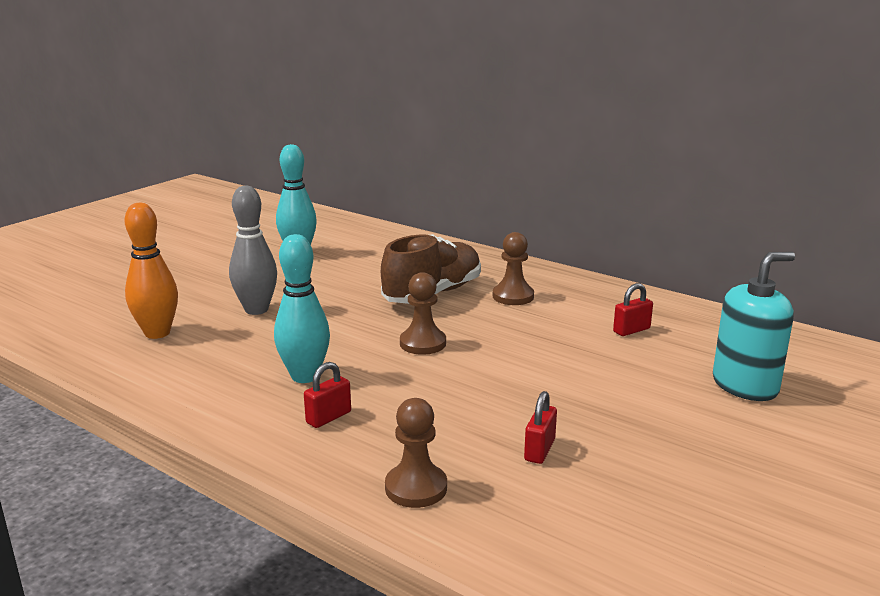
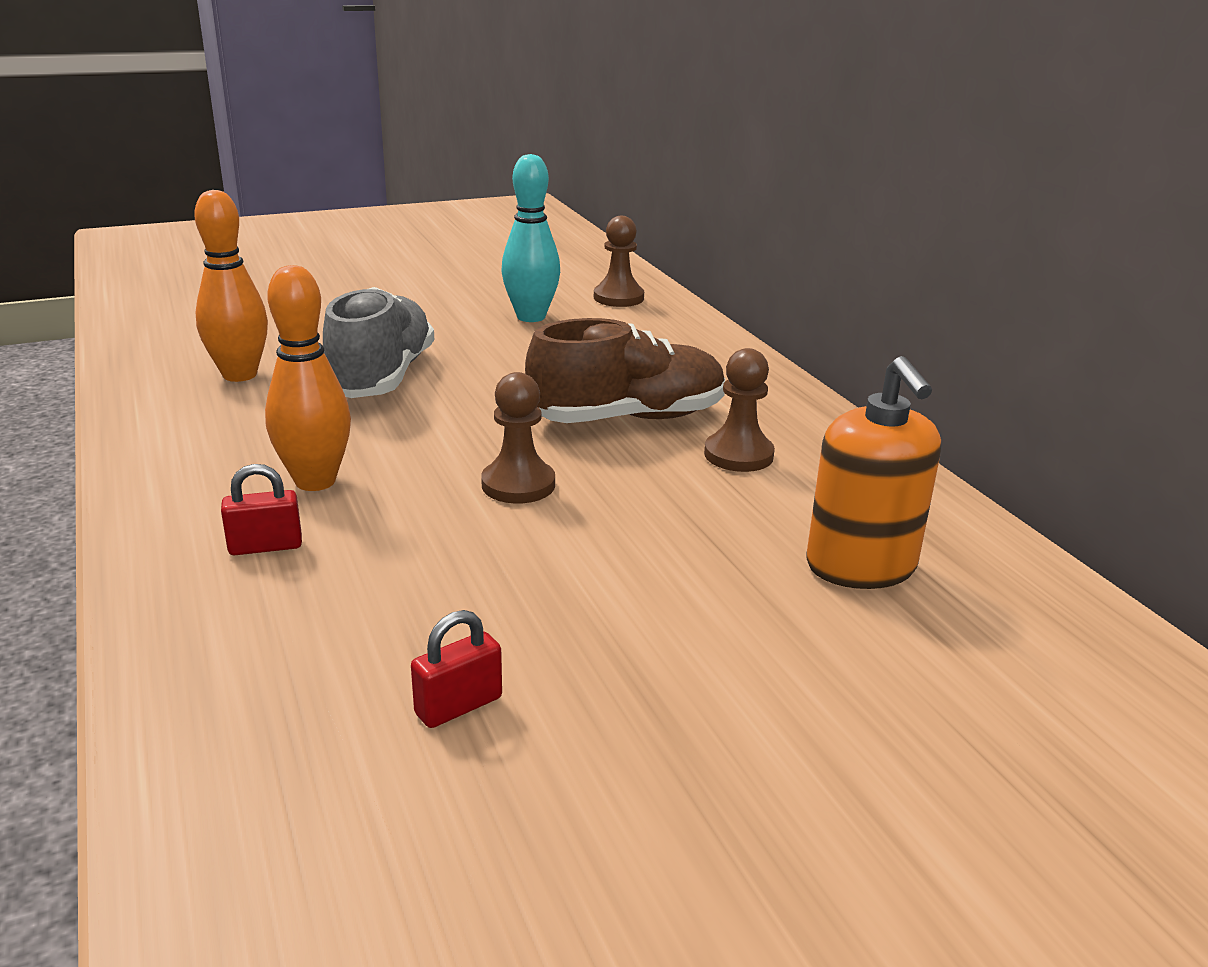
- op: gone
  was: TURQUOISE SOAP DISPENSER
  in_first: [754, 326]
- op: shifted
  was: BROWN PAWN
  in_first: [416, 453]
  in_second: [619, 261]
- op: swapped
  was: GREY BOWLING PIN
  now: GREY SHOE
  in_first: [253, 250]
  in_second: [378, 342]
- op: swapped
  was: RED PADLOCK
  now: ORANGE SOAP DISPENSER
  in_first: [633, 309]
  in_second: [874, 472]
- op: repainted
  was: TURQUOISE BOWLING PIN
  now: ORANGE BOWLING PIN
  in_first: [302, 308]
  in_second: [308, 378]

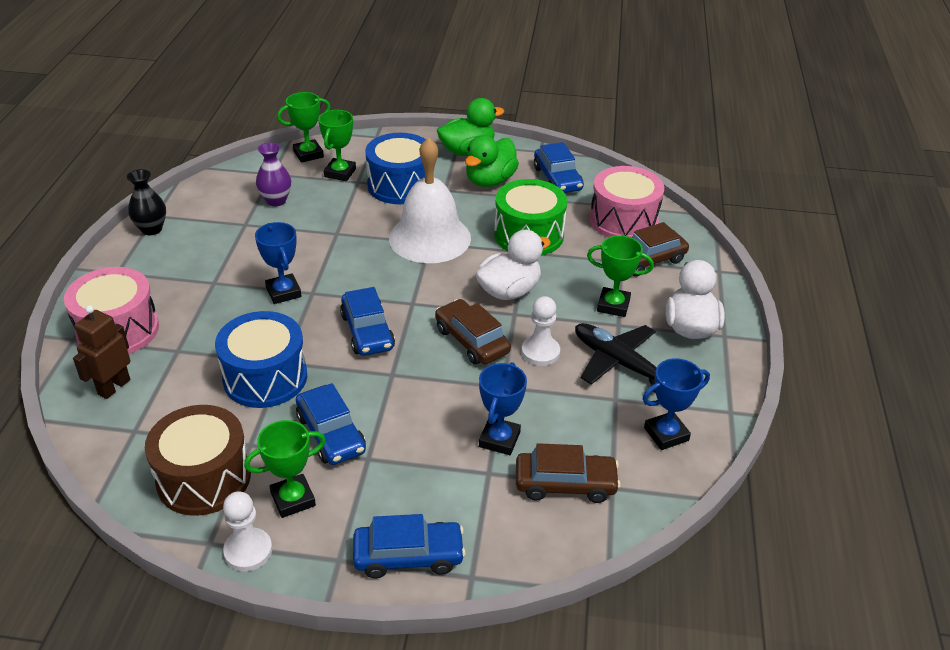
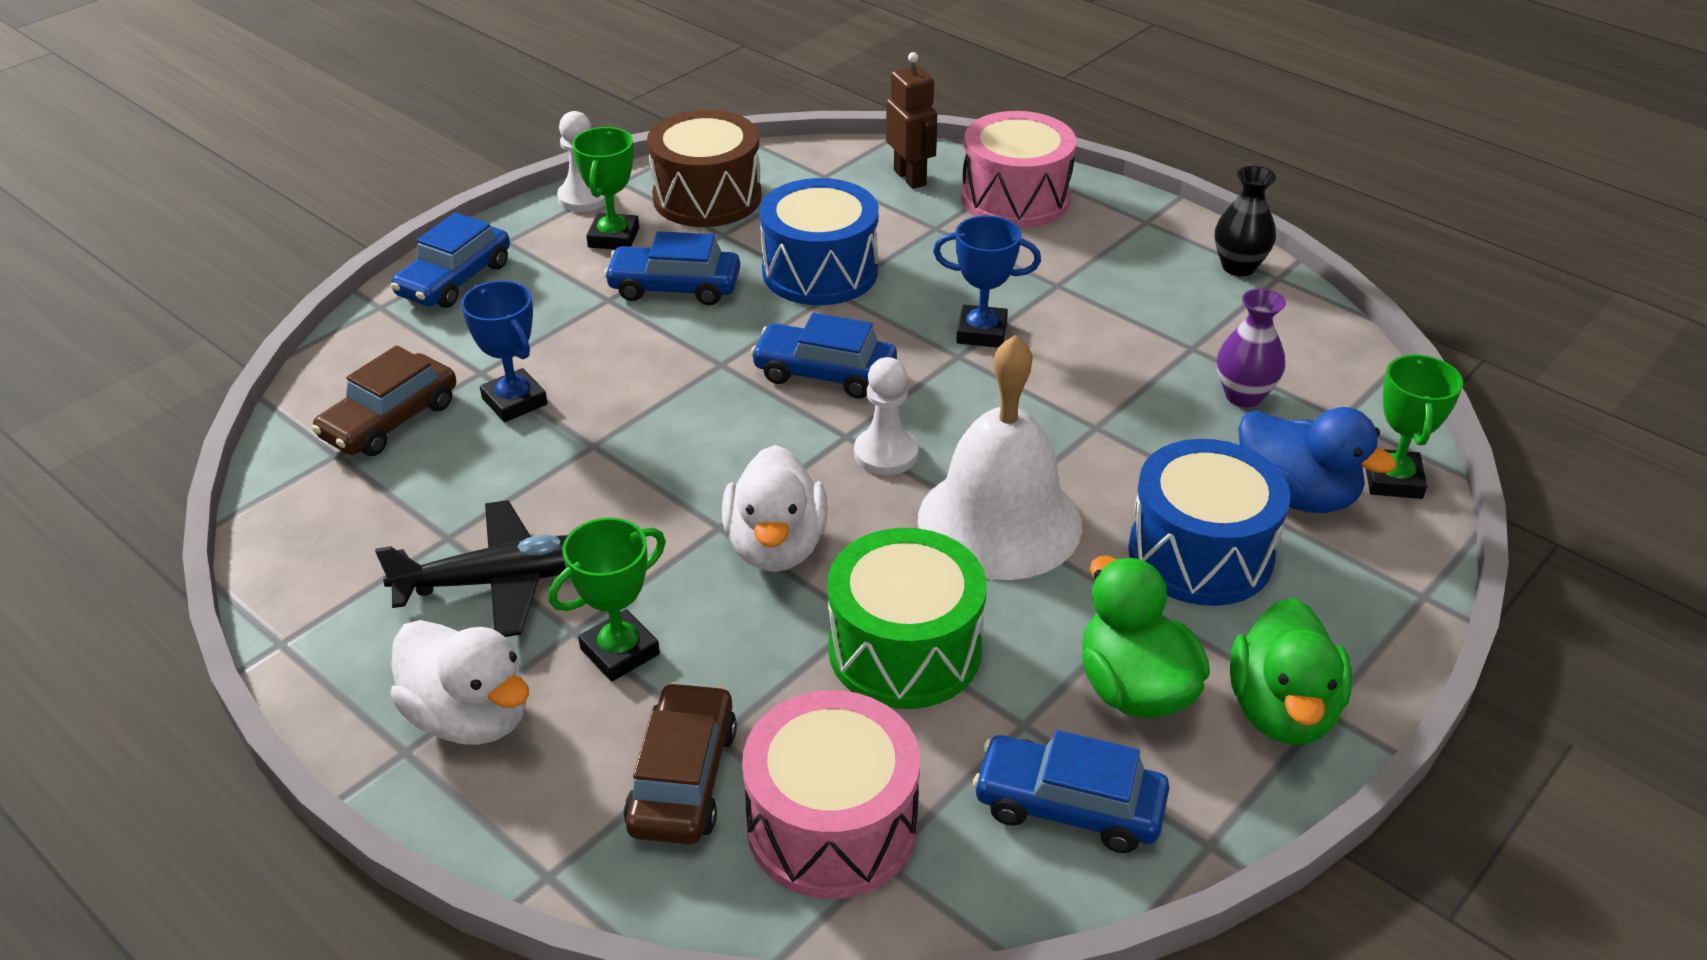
- op: gone
  was: BROWN CAR
  in_first: [473, 332]
- op: gone
  was: BLUE TROPHY
  in_first: [676, 404]
- op: shifted
  was: WHITE PAWN
  in_first: [540, 331]
  in_second: [886, 416]
- op: swapped
  was: GREEN TROPHY
  now: BLUE DUCK
  in_first: [337, 145]
  in_second: [1317, 460]

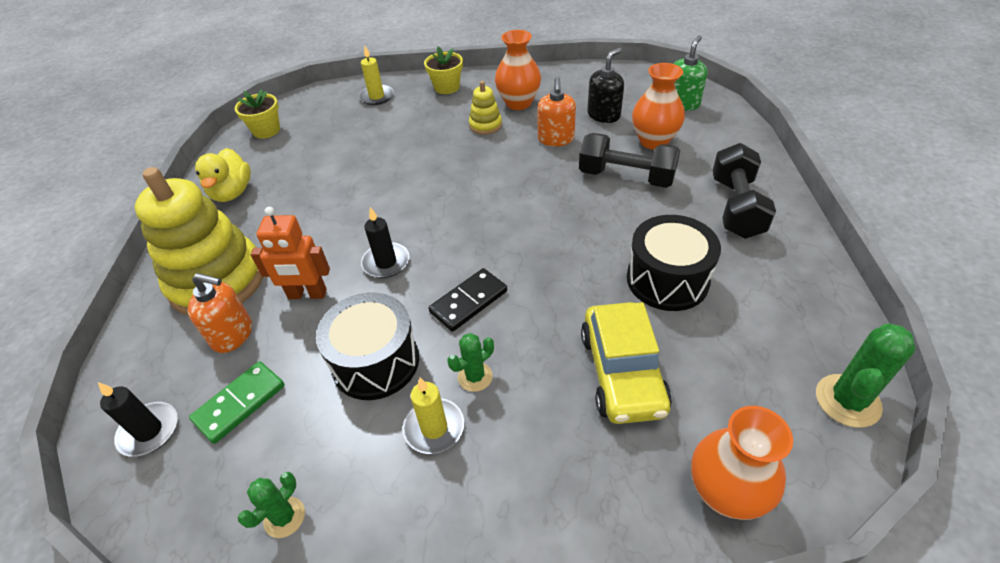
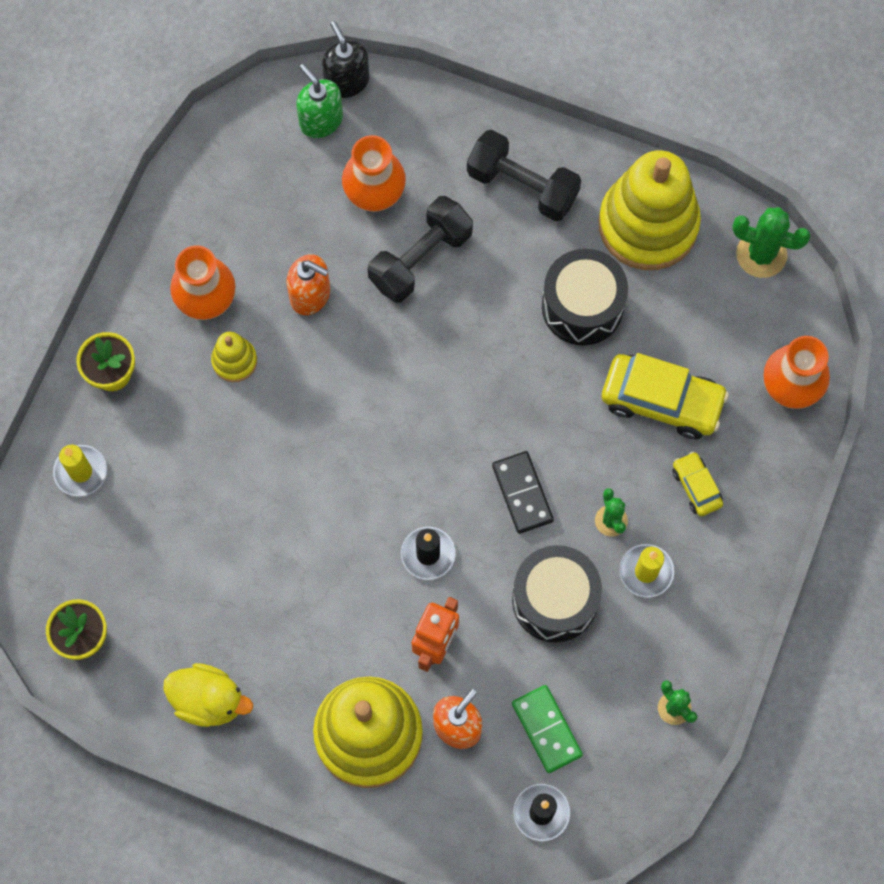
- op: new
  now: YELLOW STACKING TOY
  in_second: [650, 210]
- op: new
  now: YELLOW CAR
  in_second: [697, 483]
- op: shifted
  was: BLACK SOAP DISPENSER
  in_first: [605, 85]
  in_second: [345, 59]
- op: rotated
  was: GREEN CACTUS
  in_first: [865, 375]
  in_second: [771, 242]
  clockwise: -45

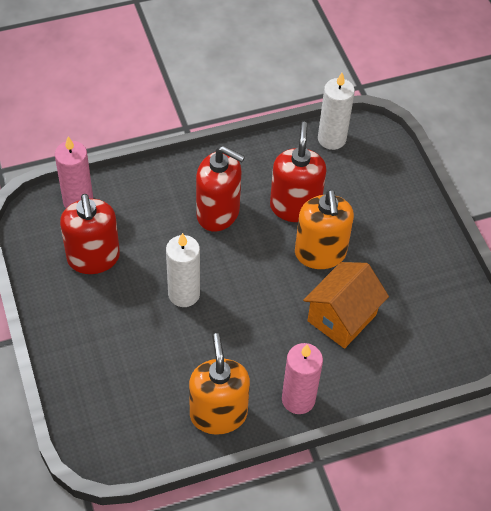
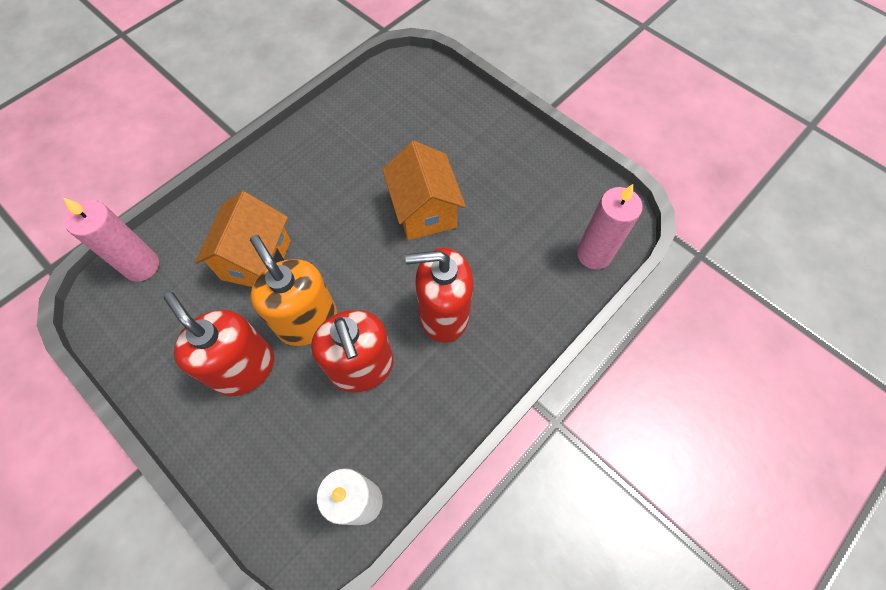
- op: gone
  was: ORANGE SOAP DISPENSER
  in_first: [219, 384]
- op: shifted
  was: RED SOAP DISPENSER
  in_first: [90, 234]
  in_second: [219, 344]
- op: shifted
  was: PINK CANDLE
  in_first: [302, 378]
  in_second: [111, 240]
- op: swapped
  was: WHITE CANDLE
  now: ORANGE HOUSE
  in_first: [183, 270]
  in_second: [424, 190]

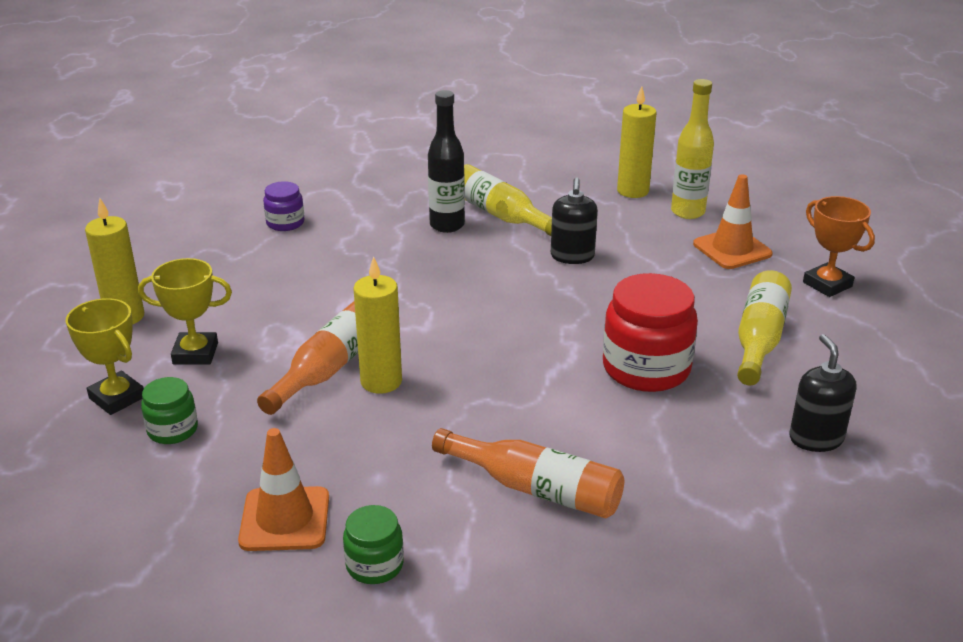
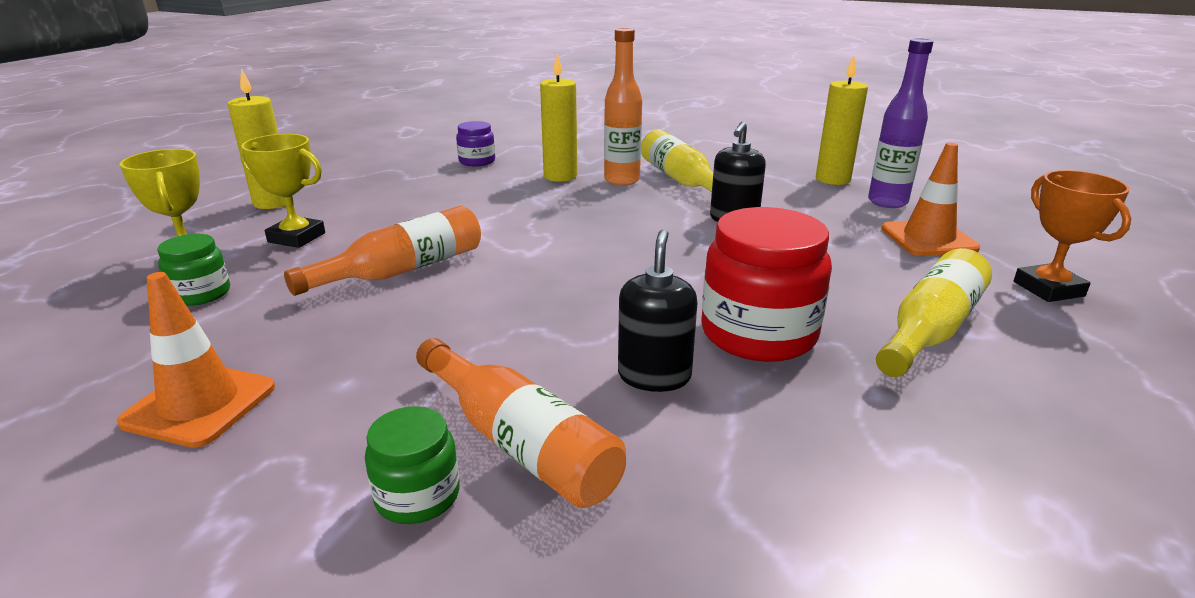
- op: shifted
  was: GREEN JAR
  in_first: [373, 544]
  in_second: [412, 465]
- op: shifted
  was: YELLOW CANDLE
  in_first: [377, 325]
  in_second: [558, 118]
- op: shifted
  was: BLACK SOAP DISPENSER
  in_first: [822, 393]
  in_second: [657, 310]
- op: repainted
  was: BLACK BOTTLE
  now: ORANGE BOTTLE
  in_first: [446, 161]
  in_second: [623, 107]
- op: repainted
  was: YELLOW BOTTLE
  now: PURPLE BOTTLE
  in_first: [692, 149]
  in_second: [900, 123]

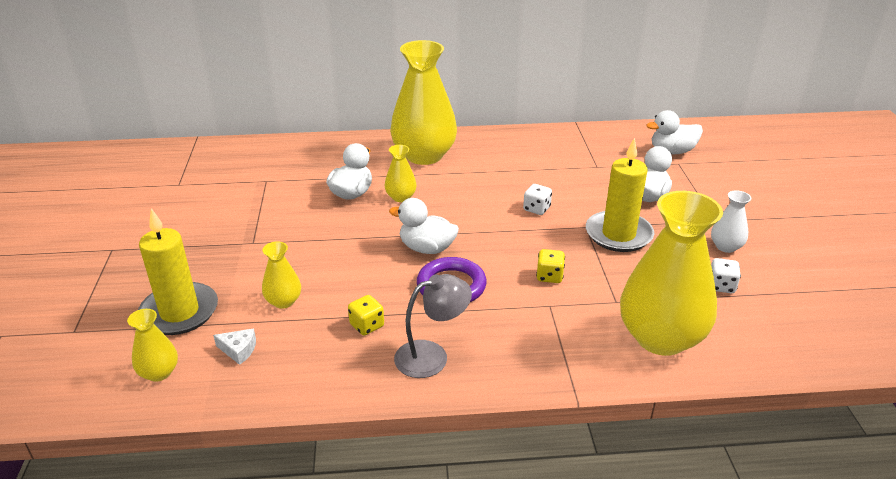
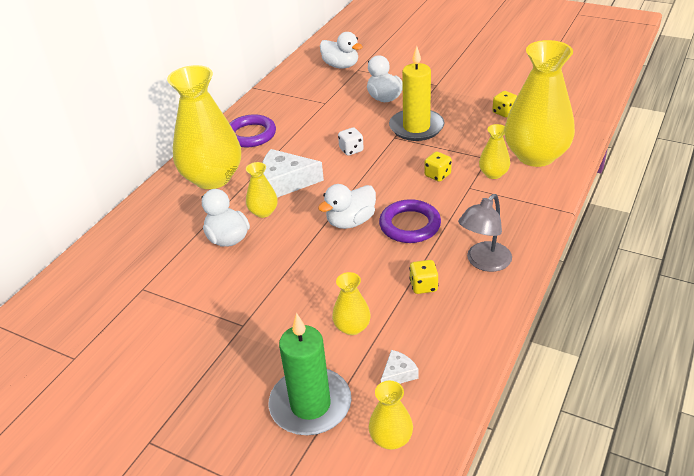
- op: gone
  was: WHITE VASE
  in_first: [731, 221]
- op: new
  now: PURPLE RING
  in_second: [252, 130]
- op: new
  now: WHITE CHEESE
  in_second: [293, 173]
- op: new
  now: YELLOW VASE
  in_second: [494, 151]
- op: repainted
  was: YELLOW CANDLE
  now: GREEN CANDLE
  in_first: [178, 271]
  in_second: [310, 374]
- op: repainted
  was: WHITE DICE
  now: YELLOW DICE
  in_first: [726, 275]
  in_second: [504, 104]
- op: rotated
  was: GREY LAMP
  in_first: [433, 326]
  in_second: [485, 233]
  clockwise: -150
- op: rotated
  was: WHITE DUCK
  in_first: [674, 132]
  in_second: [341, 50]
  clockwise: -75

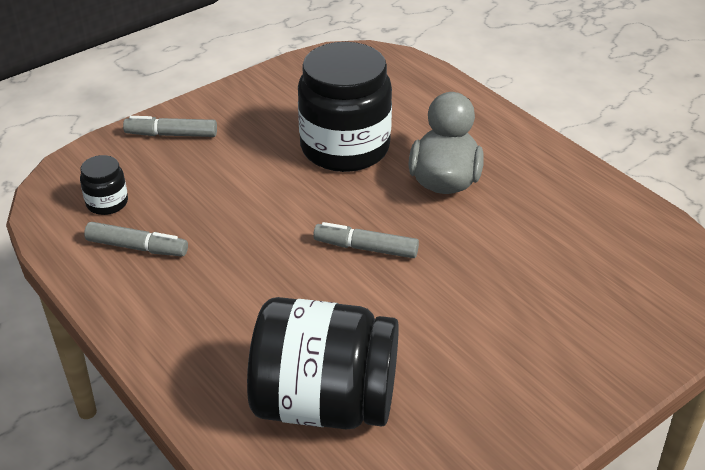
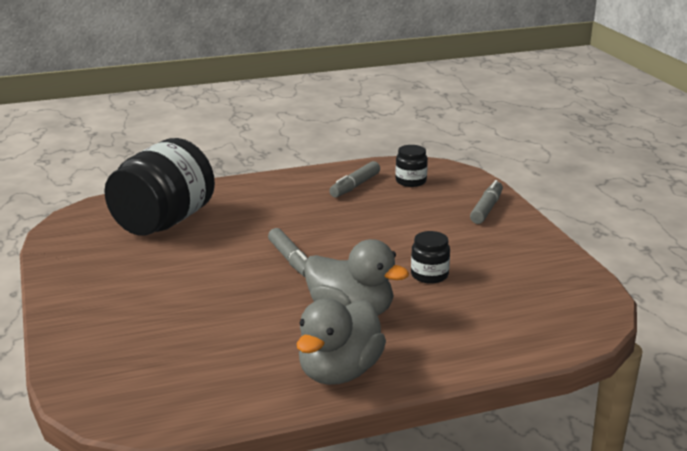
- op: new
  now: GREY DUCK
  in_second: [341, 342]
- op: rotated
  was: GREY MARKER
  in_first: [366, 240]
  in_second: [288, 252]
  clockwise: 120
- op: scaled
  was: BLACK JAR
  in_first: [345, 107]
  in_second: [430, 257]
  ratio: 0.44

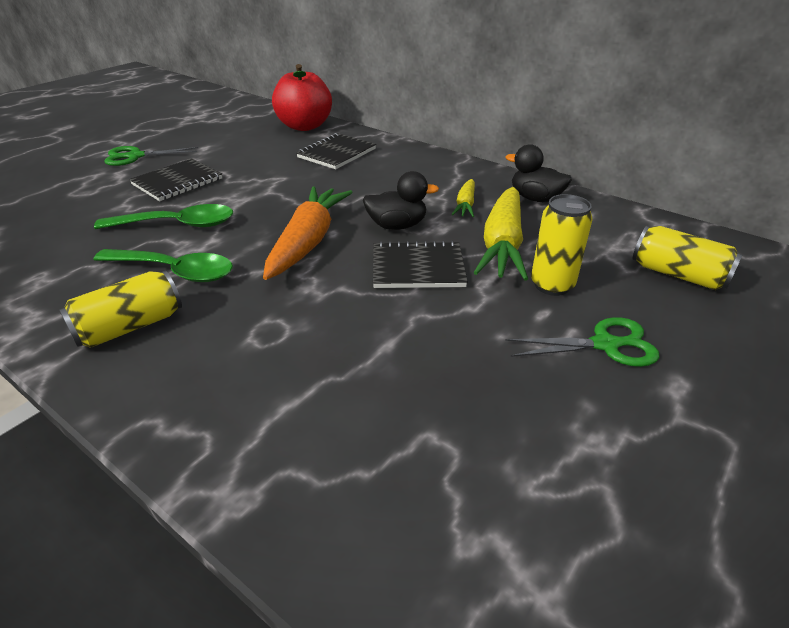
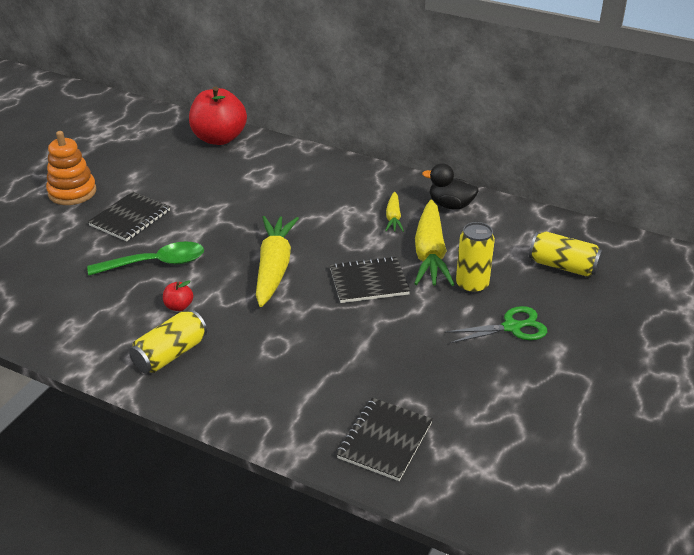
- op: gone
  was: BLACK DUCK
  in_first: [401, 200]
- op: shifted
  was: BLACK NOTEBOOK
  in_first: [336, 151]
  in_second: [384, 439]
- op: swapped
  was: GREEN SPOON
  now: RED APPLE
  in_first: [163, 265]
  in_second: [178, 295]
- op: swapped
  was: GREEN SCISSORS
  now: ORANGE STACKING TOY
  in_first: [151, 156]
  in_second: [71, 168]
- op: repainted
  was: ORANGE CARROT
  now: YELLOW CARROT
  in_first: [308, 233]
  in_second: [277, 261]

